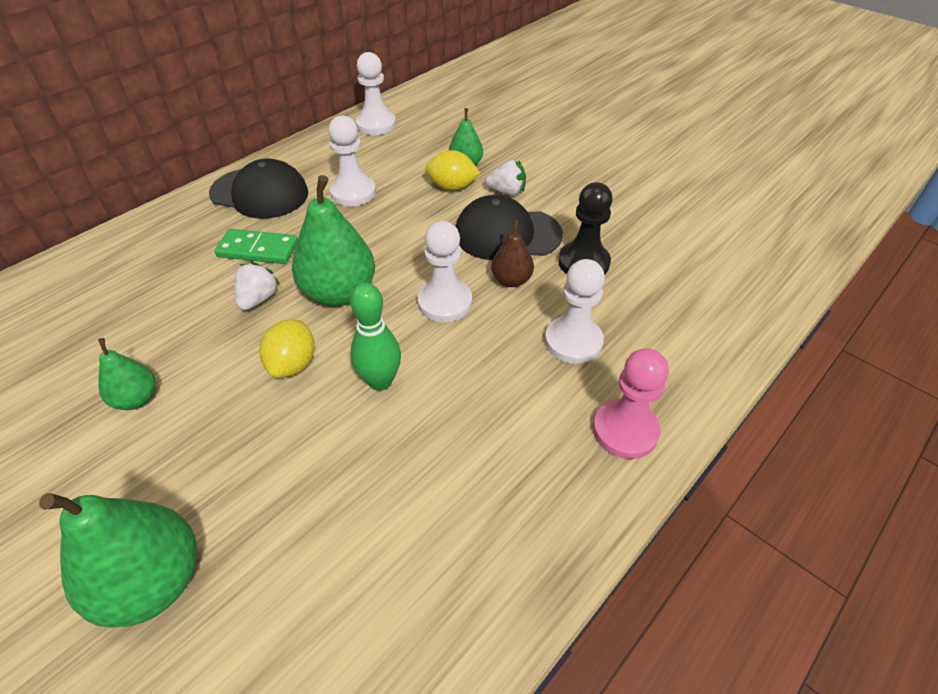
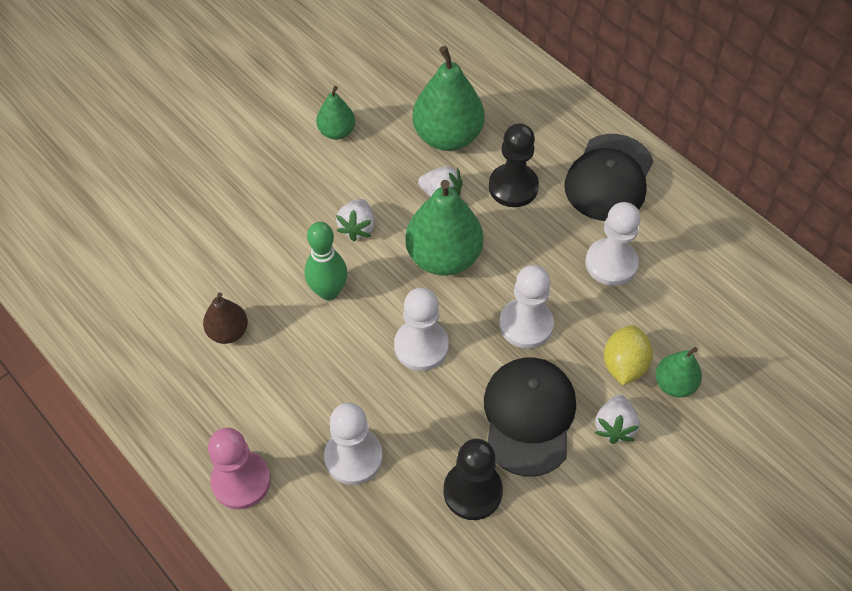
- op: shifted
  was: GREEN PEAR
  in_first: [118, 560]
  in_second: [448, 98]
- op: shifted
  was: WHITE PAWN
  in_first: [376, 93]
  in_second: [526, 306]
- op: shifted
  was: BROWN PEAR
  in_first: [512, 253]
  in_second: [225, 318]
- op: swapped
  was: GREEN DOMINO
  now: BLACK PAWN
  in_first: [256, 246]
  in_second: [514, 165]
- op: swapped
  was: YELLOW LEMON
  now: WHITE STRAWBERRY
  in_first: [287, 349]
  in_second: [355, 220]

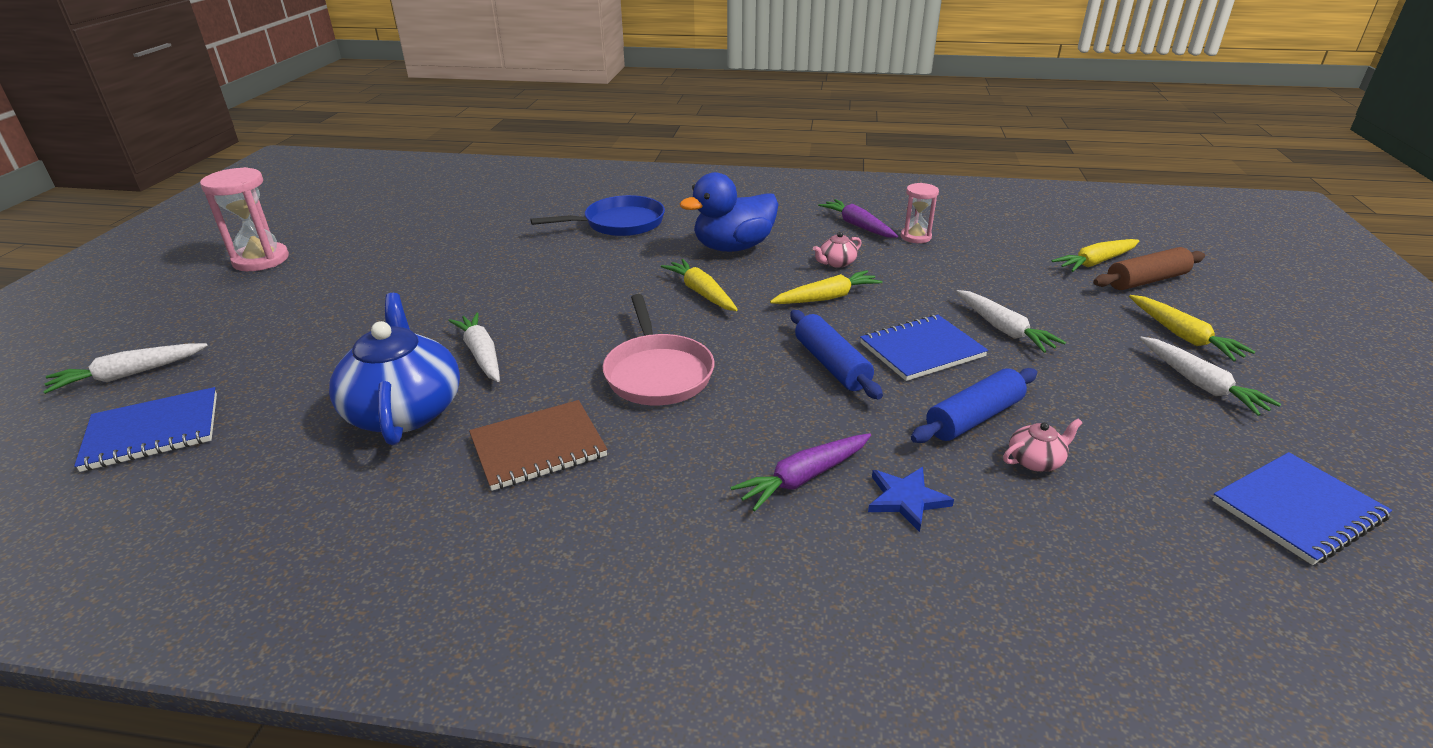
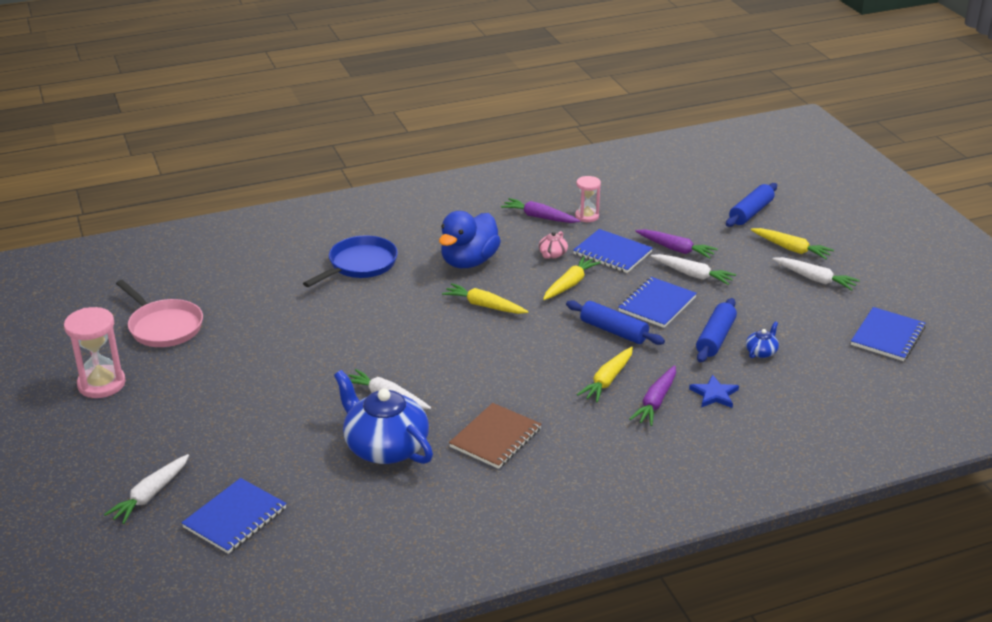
- op: new
  now: BLUE NOTEBOOK
  in_second: [613, 251]
- op: new
  now: PURPLE CARROT
  in_second: [676, 244]
- op: shifted
  was: PINK PAN
  in_first: [659, 349]
  in_second: [159, 313]
- op: shifted
  was: YELLOW CARROT
  in_first: [1095, 255]
  in_second: [605, 375]
- op: repainted
  was: PINK TEAPOT
  now: BLUE TEAPOT
  in_first: [1042, 445]
  in_second: [762, 339]
- op: repainted
  was: BROWN ROLLING PIN
  now: BLUE ROLLING PIN
  in_first: [1149, 268]
  in_second: [751, 205]

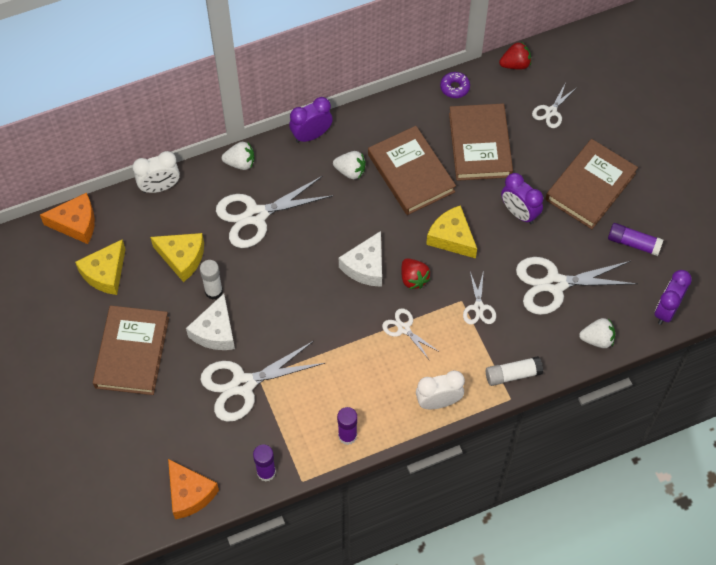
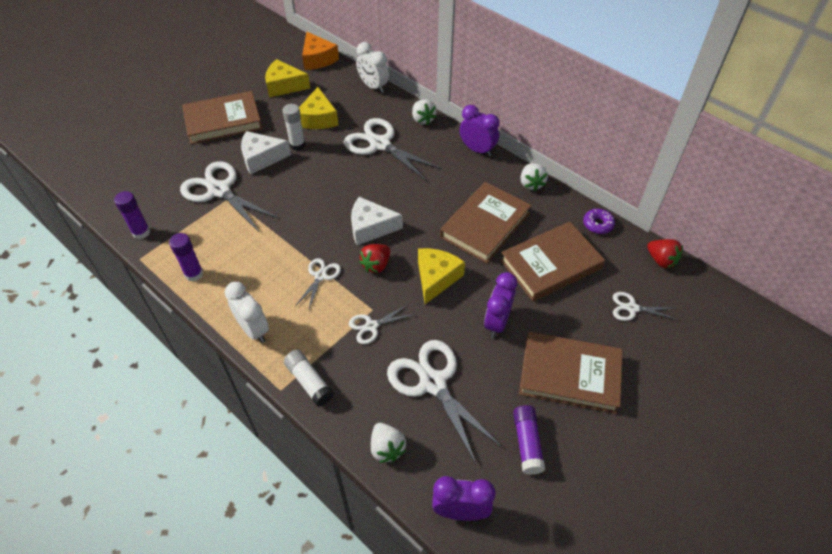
- op: gone
  was: ORANGE CHEESE
  in_first: [193, 489]
- op: shifted
  was: WHITE STRAWBERRY
  in_first: [349, 165]
  in_second: [534, 177]

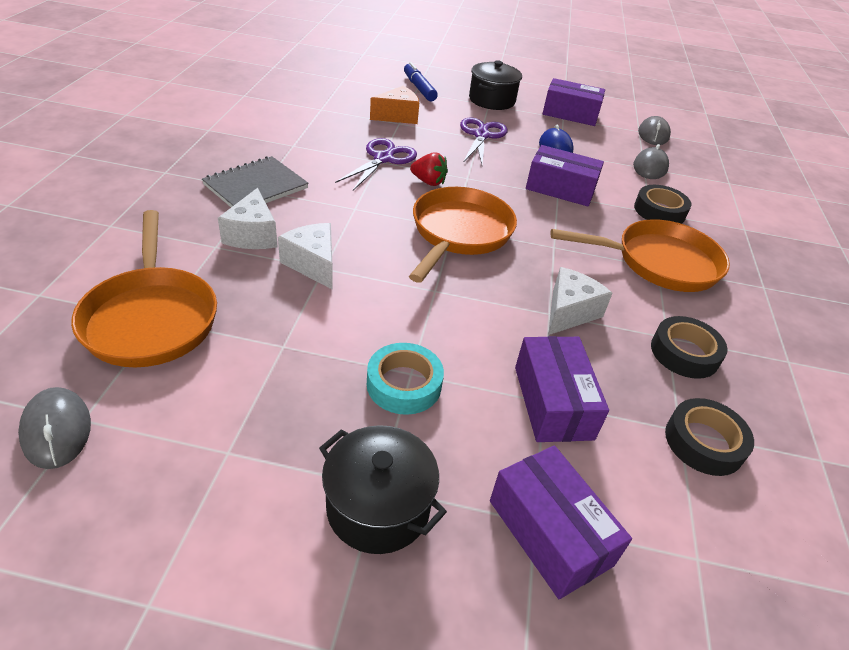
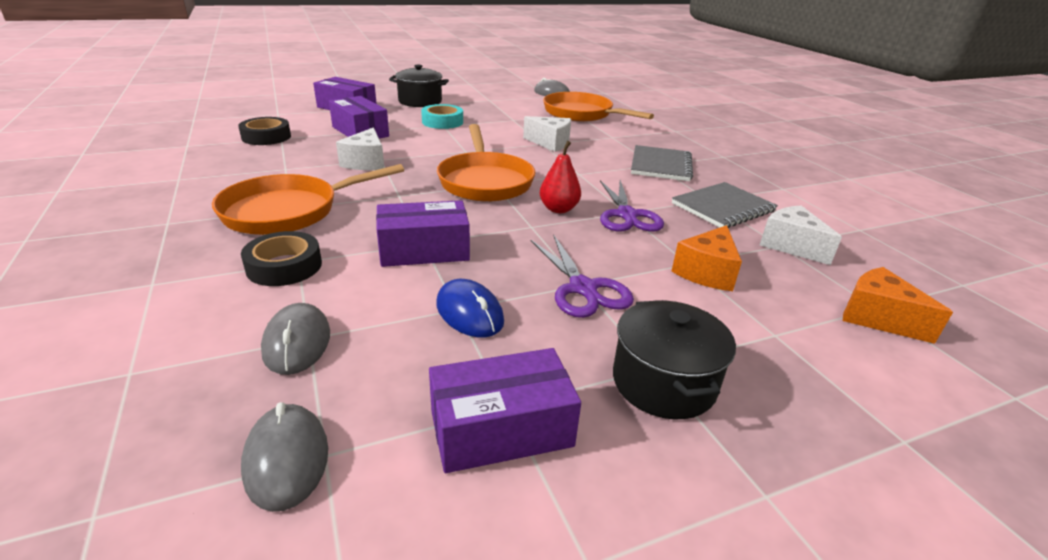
- op: gone
  was: BLUE MARKER
  in_first: [421, 82]
- op: gone
  was: BLACK TAPE
  in_first: [689, 347]
- op: new
  now: GREY NOTEBOOK
  in_second: [725, 205]
- op: new
  now: ORANGE CHEESE
  in_second: [898, 305]
- op: shifted
  was: WHITE CHEESE
  in_first: [248, 218]
  in_second: [801, 235]
- op: swapped
  was: RED STRAWBERRY
  now: RED PEAR
  in_first: [429, 169]
  in_second: [560, 177]

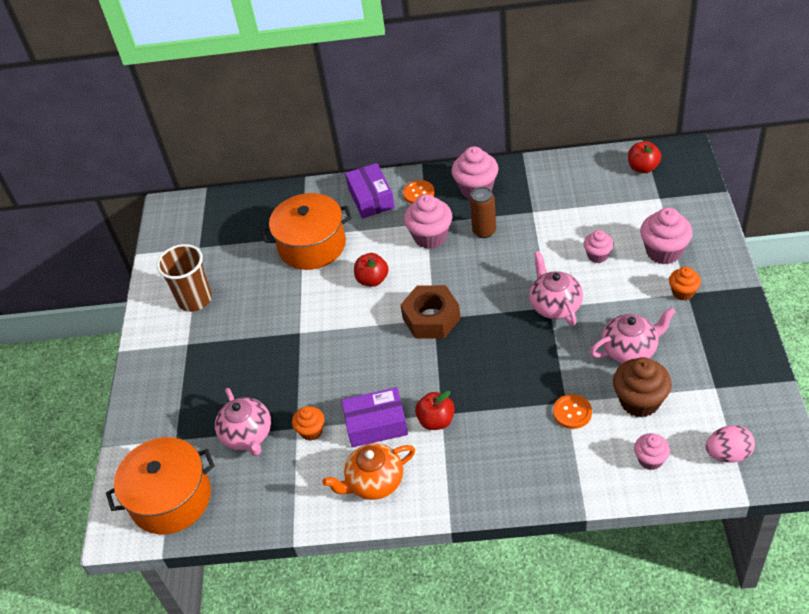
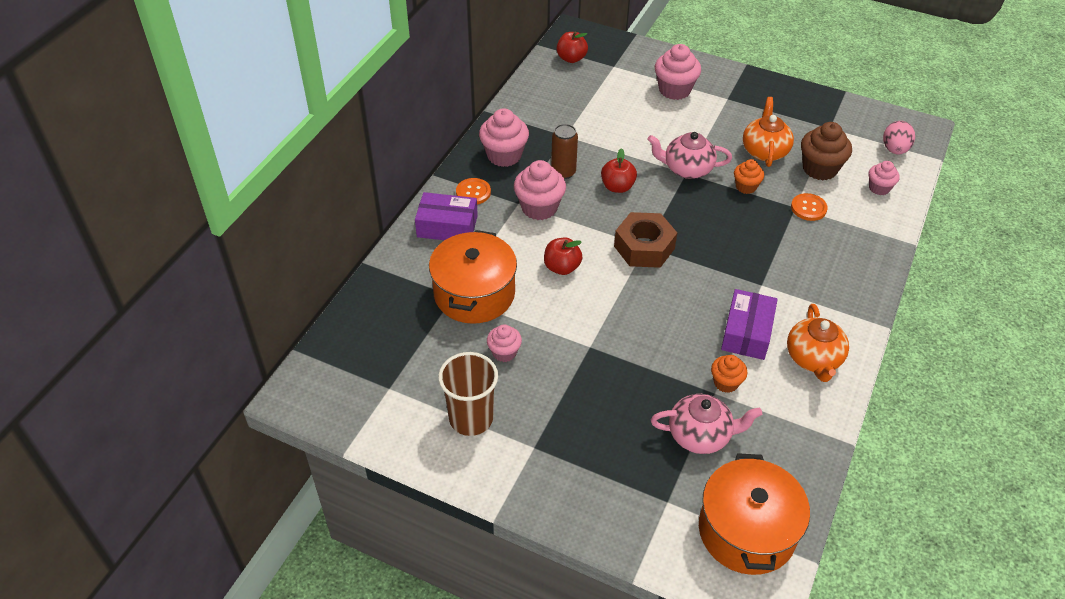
- op: shifted
  was: RED APPLE
  in_first: [435, 410]
  in_second: [619, 170]
- op: shifted
  was: PINK CUPCAKE
  in_first: [598, 246]
  in_second: [504, 343]
- op: shifted
  was: ORANGE CUPCAKE
  in_first: [685, 284]
  in_second: [749, 176]
- op: repainted
  was: PINK TEAPOT
  now: ORANGE TEAPOT
  in_first: [633, 335]
  in_second: [768, 132]

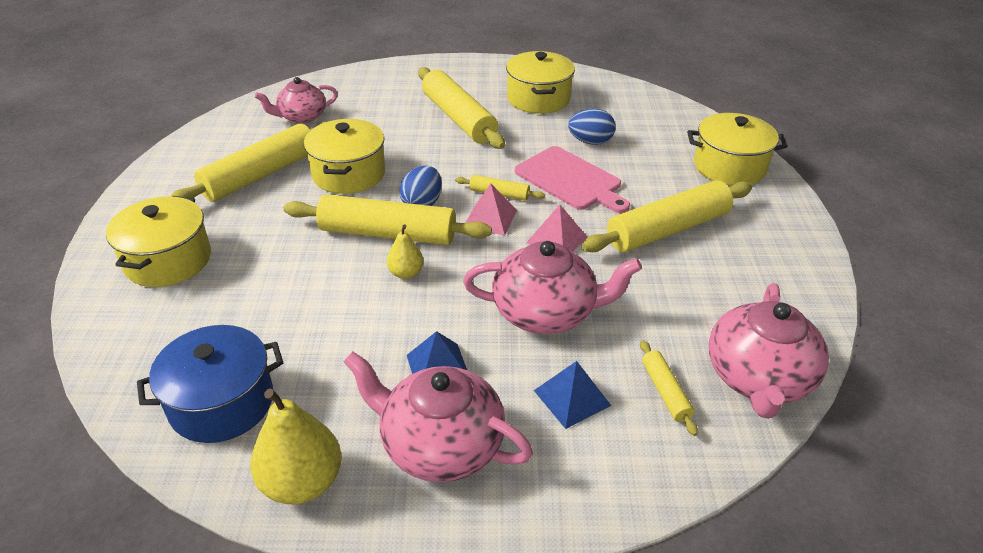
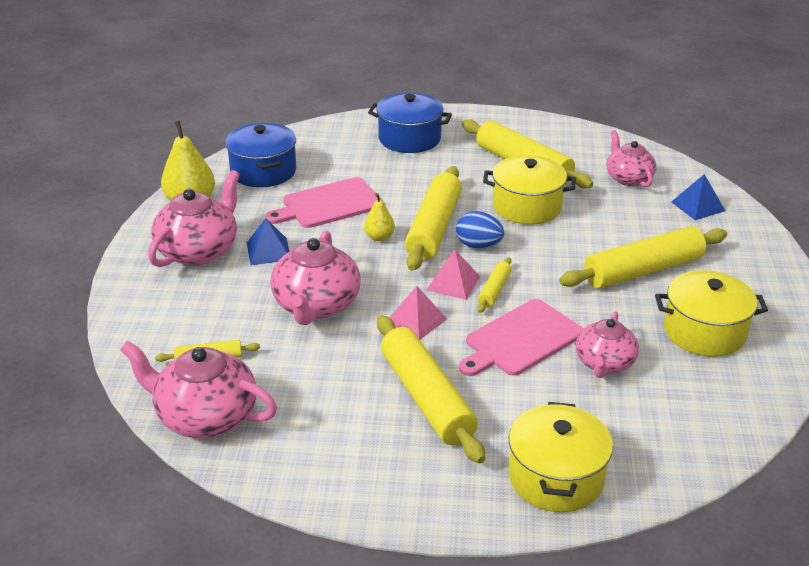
- op: new
  now: PINK CUTTING BOARD
  in_second: [323, 202]
- op: shifted
  was: BLUE PYRAMID
  in_first: [572, 395]
  in_second: [698, 197]
- op: swapped
  was: BLUE EGG
  now: PINK TEAPOT
  in_first: [592, 126]
  in_second: [607, 345]
- op: repainted
  was: YELLOW POT
  now: BLUE POT
  in_first: [158, 241]
  in_second: [410, 122]

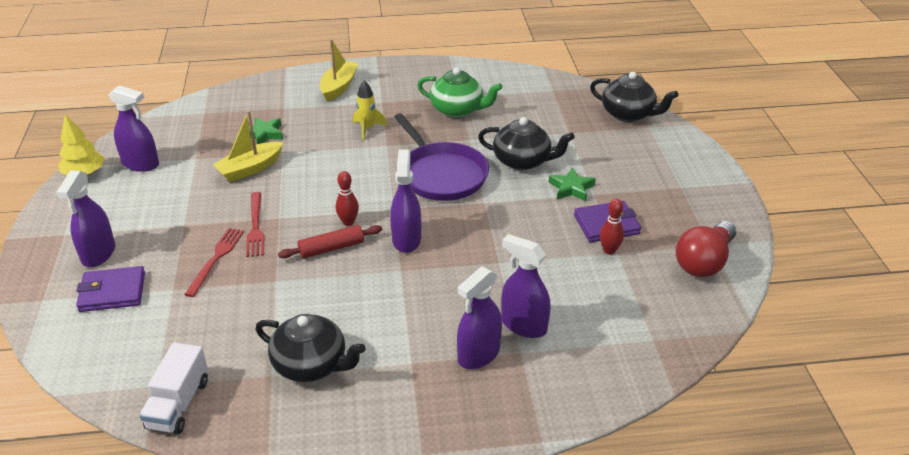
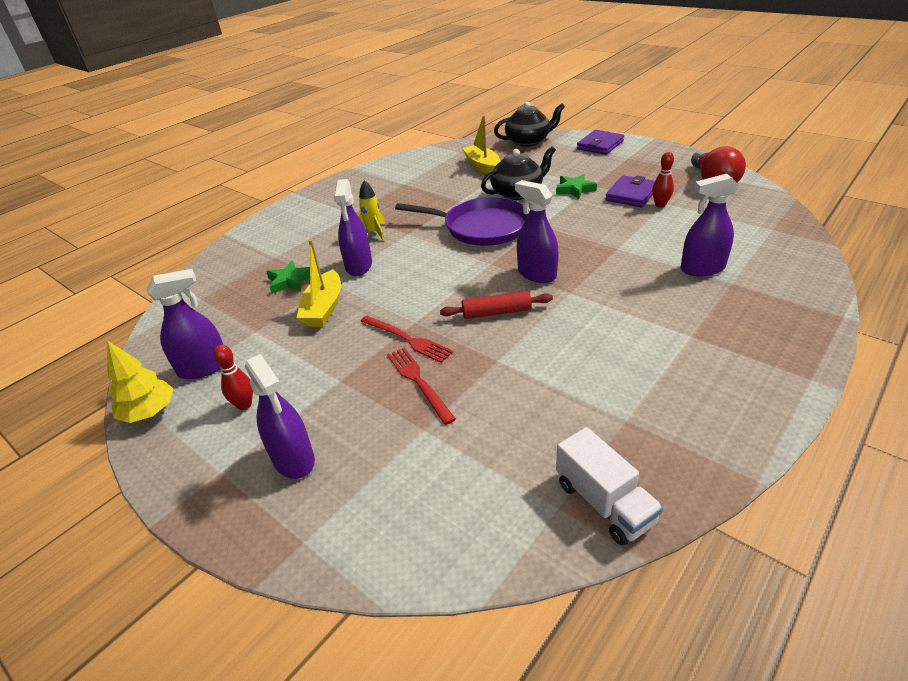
- op: gone
  was: BLACK TEAPOT
  in_first: [310, 348]
- op: gone
  was: GREEN TEAPOT
  in_first: [460, 93]
- op: shifted
  was: PURPLE WALLET
  in_first: [110, 289]
  in_second: [600, 142]
- op: shifted
  was: YELLOW BOAT
  in_first: [339, 70]
  in_second: [481, 145]
- op: shifted
  was: RED BOWLING PIN
  in_first: [347, 198]
  in_second: [233, 377]
- op: shifted
  was: PURPLE SPRAY BOTTLE
  in_first: [479, 318]
  in_second: [353, 227]
- op: rotated
  was: RED ROLLING PIN
  in_first: [330, 241]
  in_second: [496, 305]
  clockwise: 60

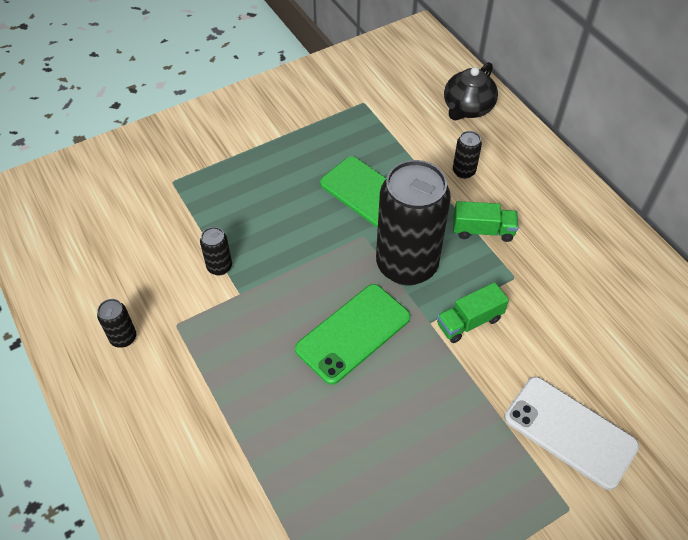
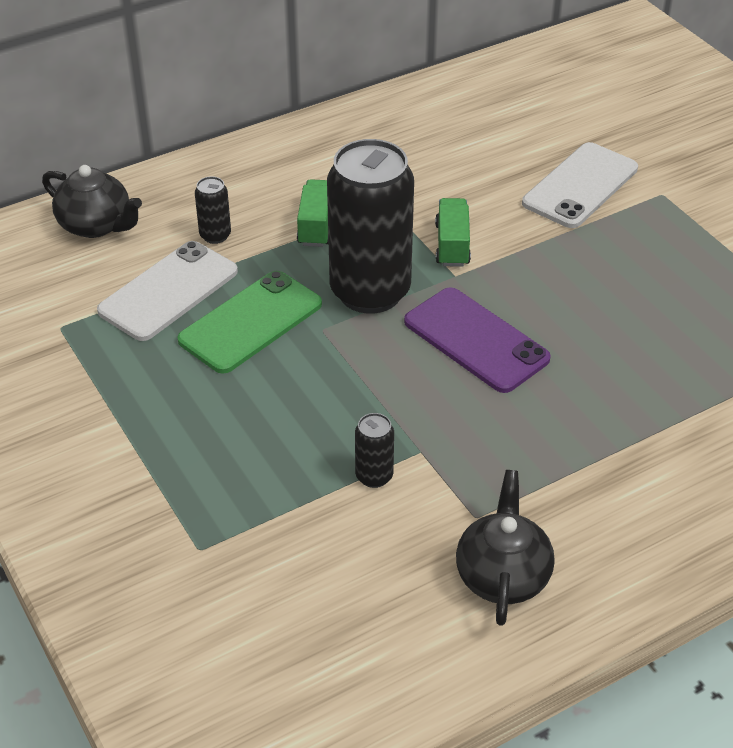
- op: new
  now: WHITE PHONE
  in_second: [167, 291]
- op: swapped
  was: BLACK CAN
  now: BLACK TEAPOT
  in_first: [116, 323]
  in_second: [505, 548]
- op: repainted
  was: GREEN PHONE
  now: PURPLE PHONE
  in_first: [353, 334]
  in_second: [477, 340]
- op: rotated
  was: GREEN TRUCK
  in_first: [473, 312]
  in_second: [453, 232]
  clockwise: -150

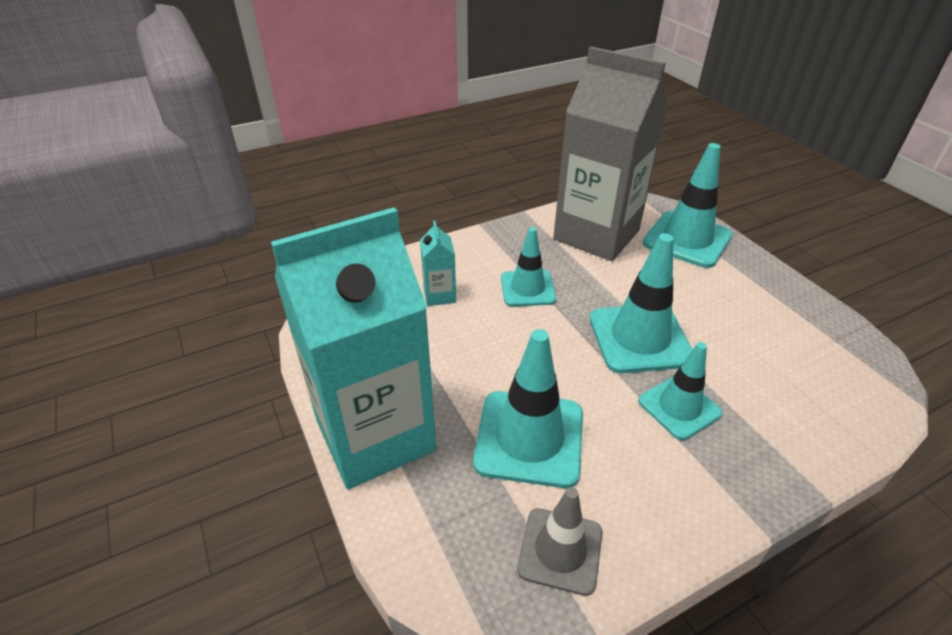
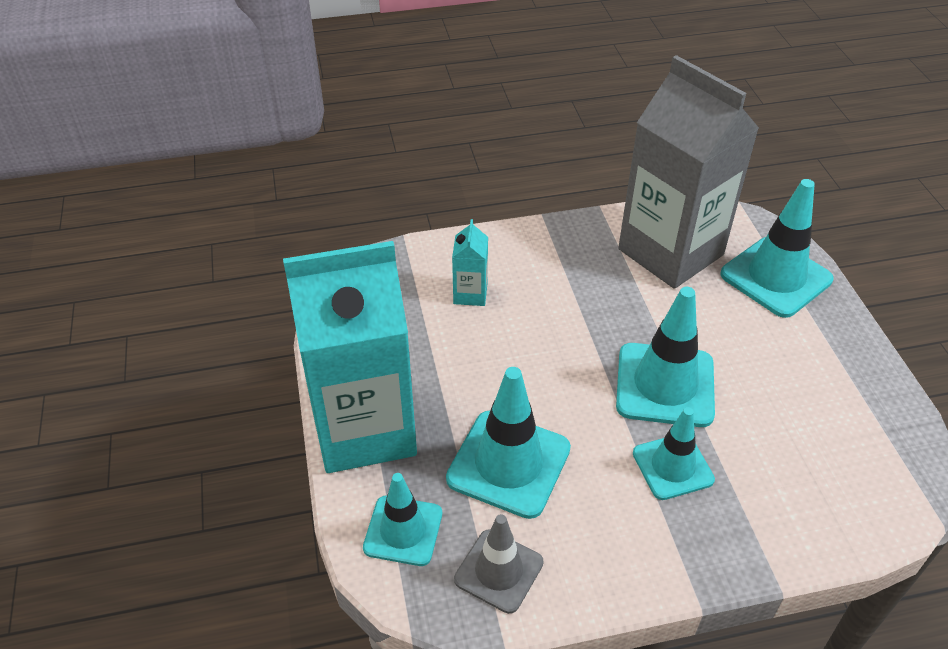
- op: shifted
  was: TURQUOISE TRAFFIC CONE
  in_first: [528, 267]
  in_second: [402, 519]

